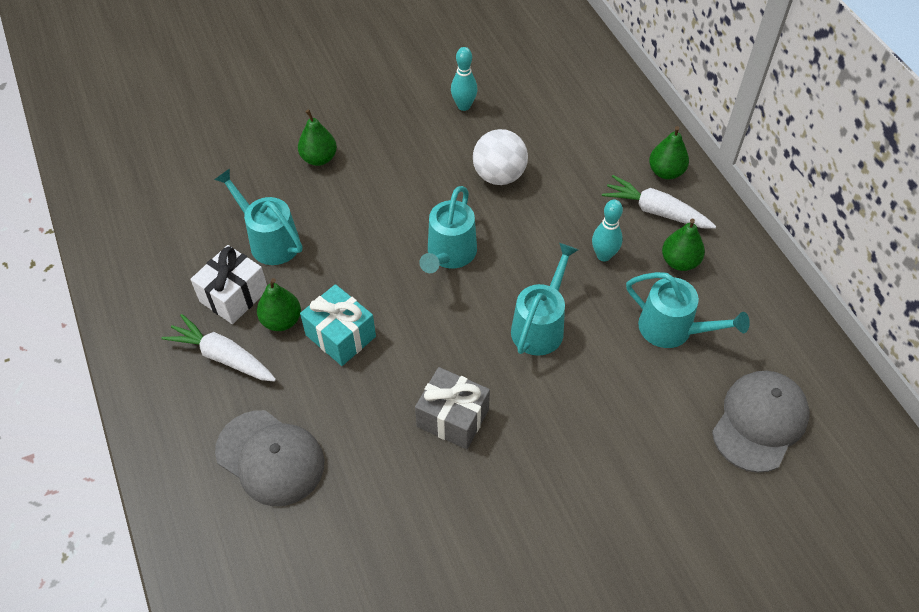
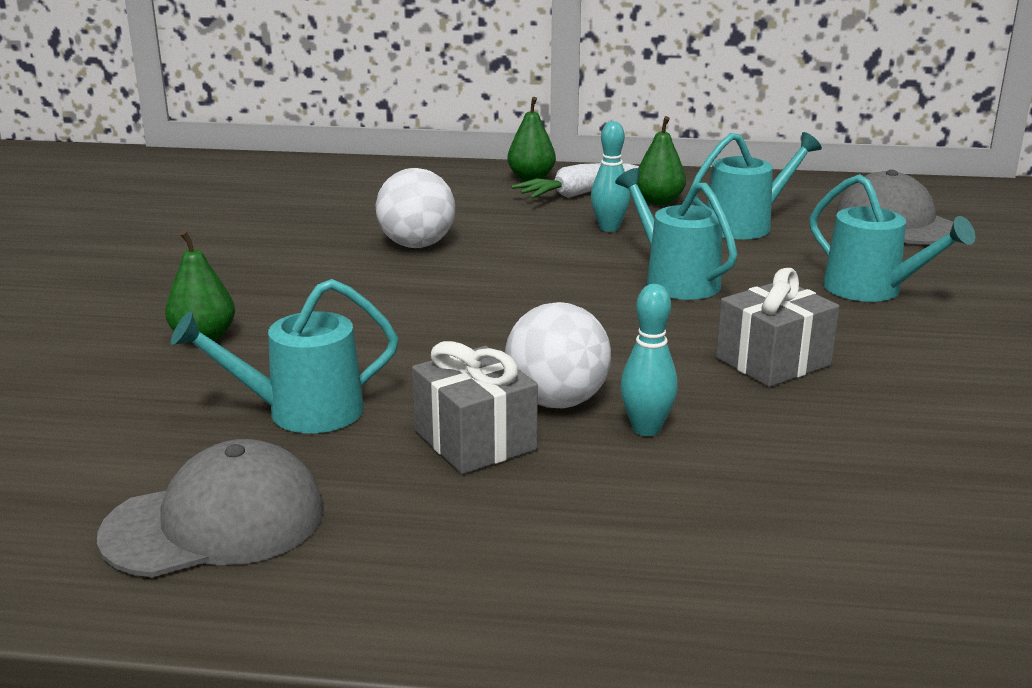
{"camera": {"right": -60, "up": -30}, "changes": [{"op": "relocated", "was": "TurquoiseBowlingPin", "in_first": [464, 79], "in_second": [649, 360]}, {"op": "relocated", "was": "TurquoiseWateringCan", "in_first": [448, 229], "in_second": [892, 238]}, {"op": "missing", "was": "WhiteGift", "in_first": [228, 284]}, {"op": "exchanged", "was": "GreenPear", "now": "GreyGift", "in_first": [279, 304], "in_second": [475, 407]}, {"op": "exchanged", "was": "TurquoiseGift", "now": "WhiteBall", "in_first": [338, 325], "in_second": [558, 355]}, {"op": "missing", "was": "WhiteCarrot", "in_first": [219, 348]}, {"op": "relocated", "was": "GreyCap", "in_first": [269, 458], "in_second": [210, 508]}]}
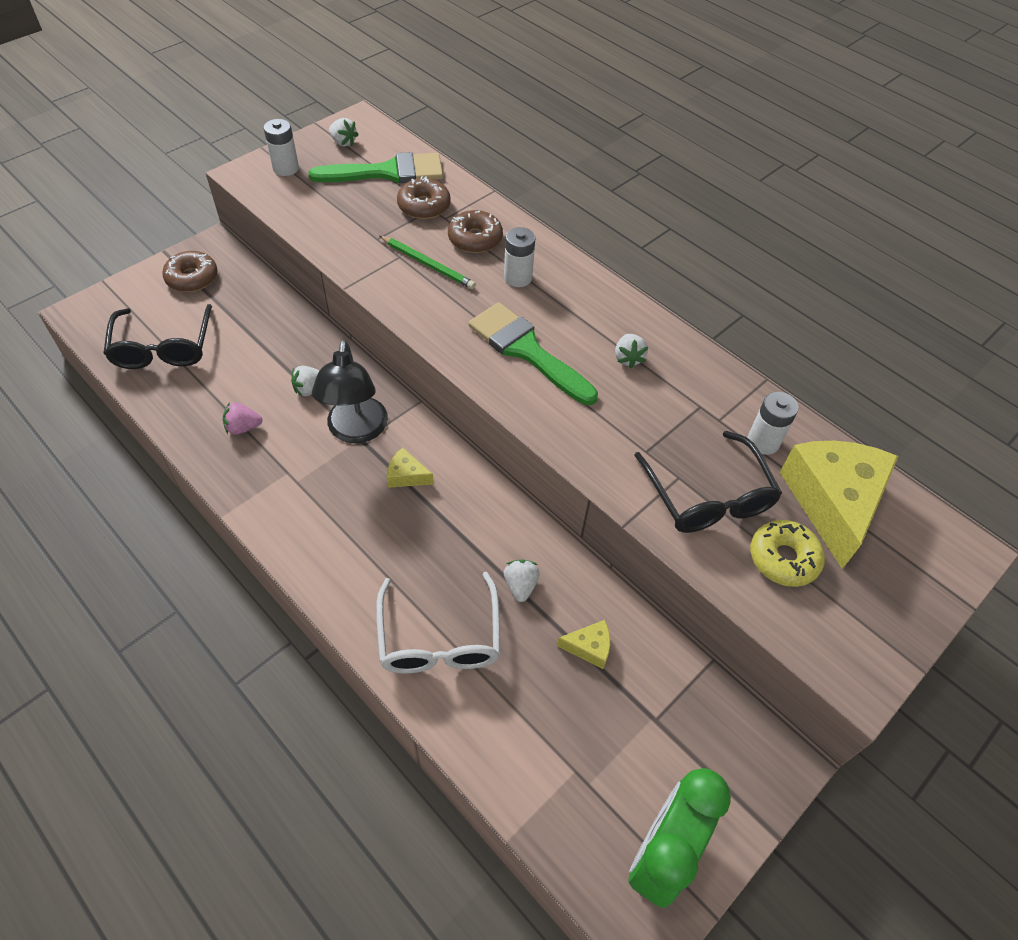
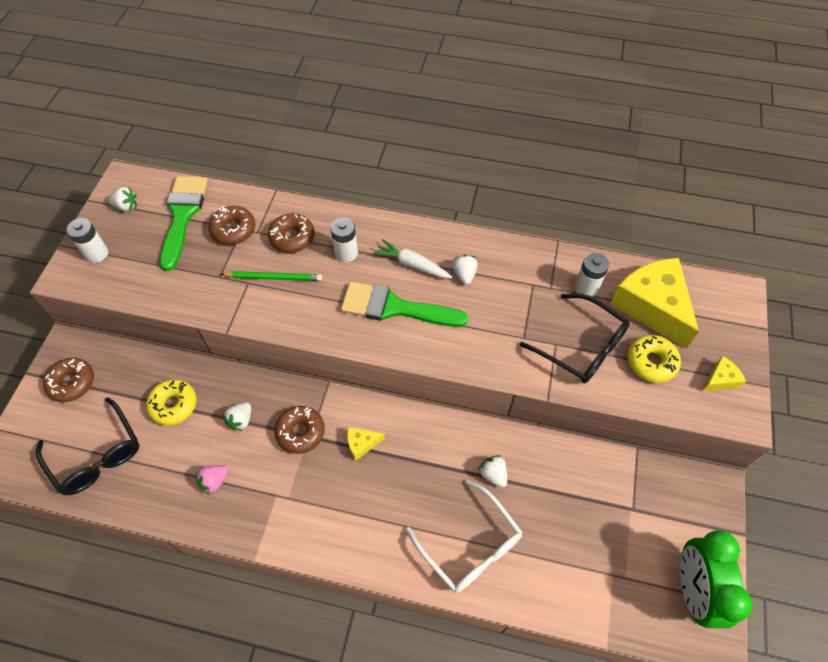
{"camera": {"right": -30, "up": 5}, "changes": [{"op": "spun", "was": "GreenBrush", "in_first": [376, 167], "in_second": [184, 223], "clockwise": -45}, {"op": "spun", "was": "WhiteStrawberry", "in_first": [631, 351], "in_second": [465, 270], "clockwise": -150}, {"op": "exchanged", "was": "BlackLamp", "now": "BrownDonut", "in_first": [350, 391], "in_second": [299, 430]}, {"op": "relocated", "was": "YellowCheese", "in_first": [583, 644], "in_second": [724, 373]}, {"op": "appeared", "now": "WhiteCarrot", "in_second": [412, 258]}, {"op": "appeared", "now": "YellowDonut", "in_second": [171, 402]}]}
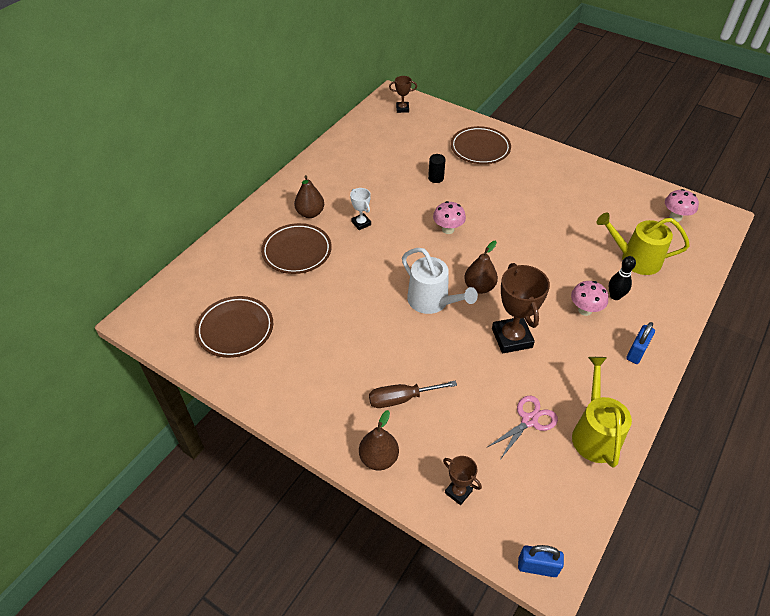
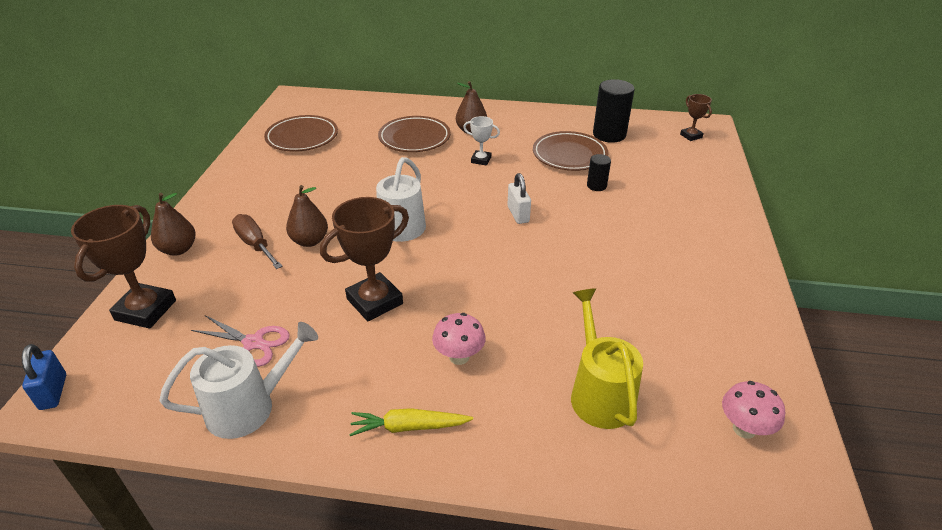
{"camera": {"right": 65, "up": -10}, "changes": [{"op": "relocated", "was": "BrownPlate", "in_first": [481, 145], "in_second": [570, 151]}, {"op": "spun", "was": "WhiteTrophy", "in_first": [360, 209], "in_second": [481, 141], "clockwise": 75}, {"op": "exchanged", "was": "PinkMushroom", "now": "WhitePadlock", "in_first": [449, 217], "in_second": [519, 198]}, {"op": "relocated", "was": "BrownPear", "in_first": [481, 267], "in_second": [307, 216]}, {"op": "missing", "was": "BlackBowlingPin", "in_first": [622, 278]}, {"op": "exchanged", "was": "BluePadlock", "now": "YellowCarrot", "in_first": [640, 343], "in_second": [411, 422]}, {"op": "colour", "was": "YellowWateringCan", "now": "WhiteWateringCan", "in_first": [602, 412], "in_second": [238, 380]}, {"op": "size", "was": "BrownTrophy", "in_first": [462, 480], "in_second": [123, 267], "ratio": 1.91}, {"op": "appeared", "now": "BlackCylinder", "in_second": [614, 111]}]}
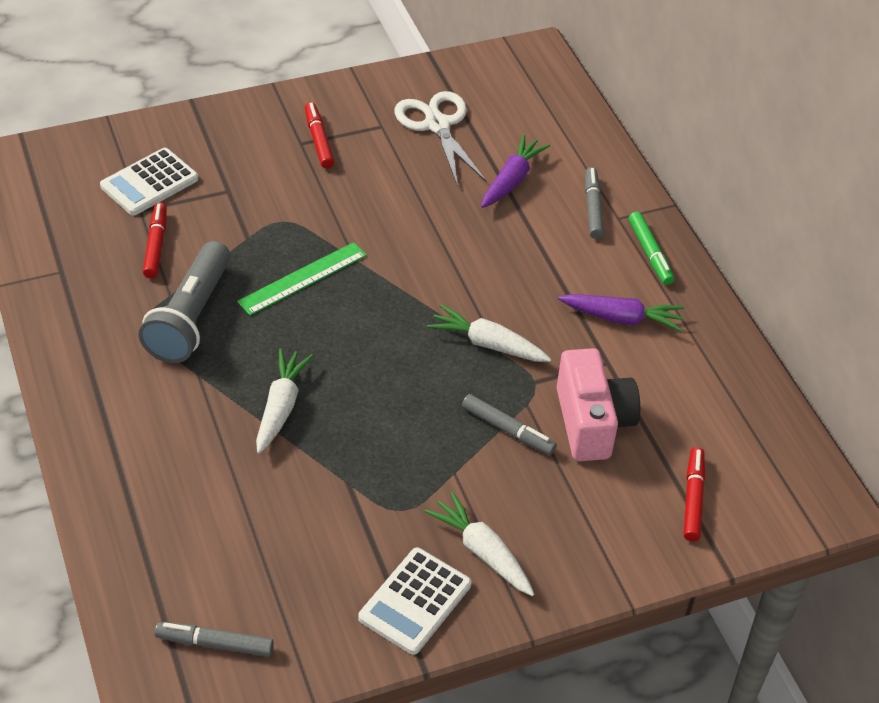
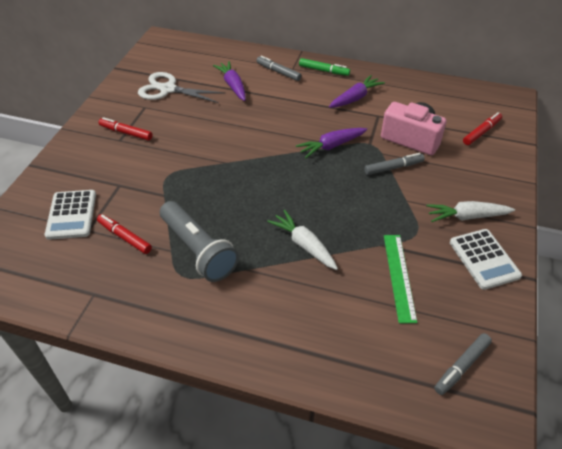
{"camera": {"right": -50, "up": 0}, "changes": [{"op": "relocated", "was": "GreenRuler", "in_first": [302, 278], "in_second": [400, 279]}, {"op": "colour", "was": "WhiteCarrot", "now": "PurpleCarrot", "in_first": [489, 333], "in_second": [331, 143]}, {"op": "spun", "was": "RedMarker", "in_first": [694, 494], "in_second": [482, 128], "clockwise": 90}]}
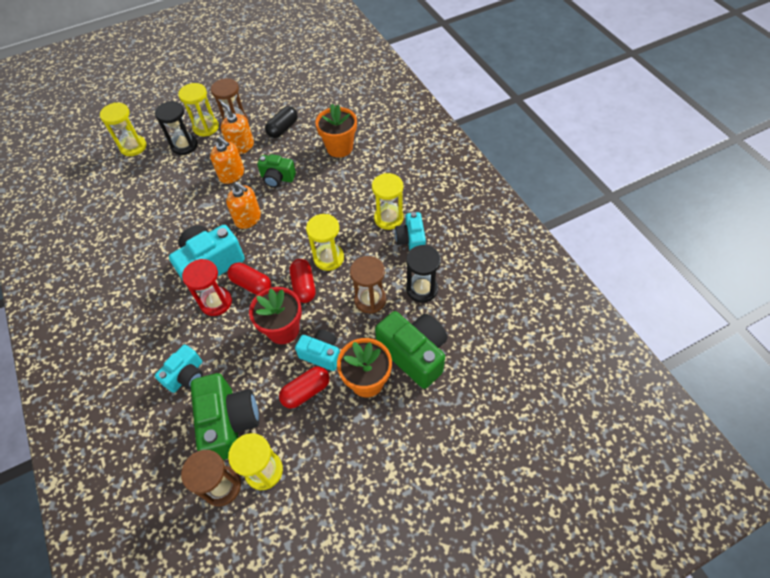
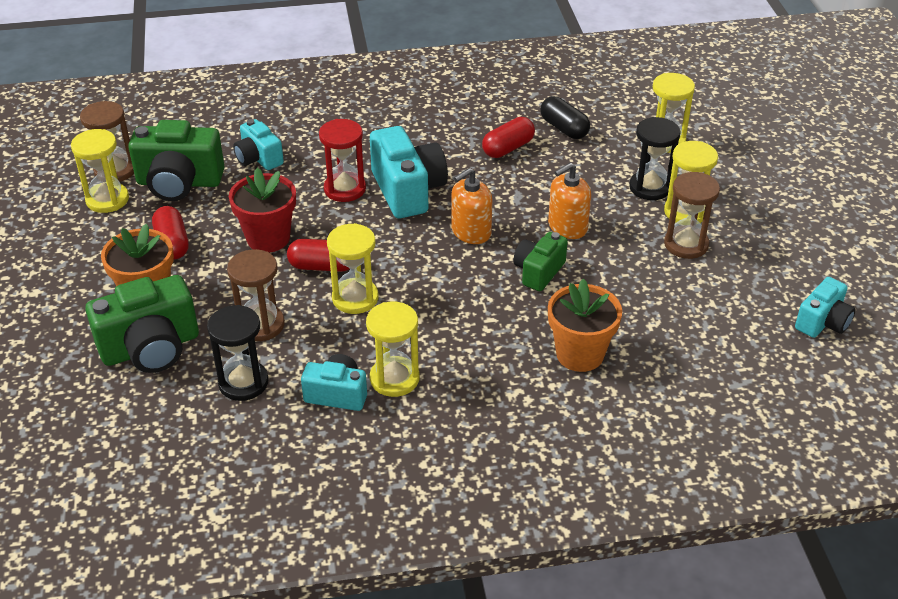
{"camera": {"right": 105, "up": -15}, "changes": [{"op": "missing", "was": "OrangeSoapDispenser", "in_first": [237, 128]}, {"op": "relocated", "was": "BlackCapsule", "in_first": [281, 122], "in_second": [565, 117]}, {"op": "relocated", "was": "RedCapsule", "in_first": [249, 279], "in_second": [508, 137]}, {"op": "relocated", "was": "TurquoiseCamera", "in_first": [317, 350], "in_second": [825, 307]}]}
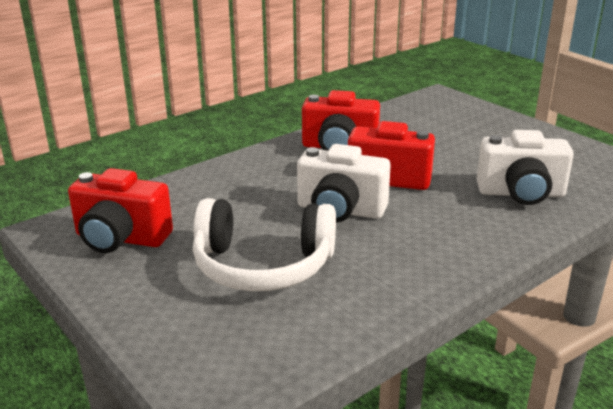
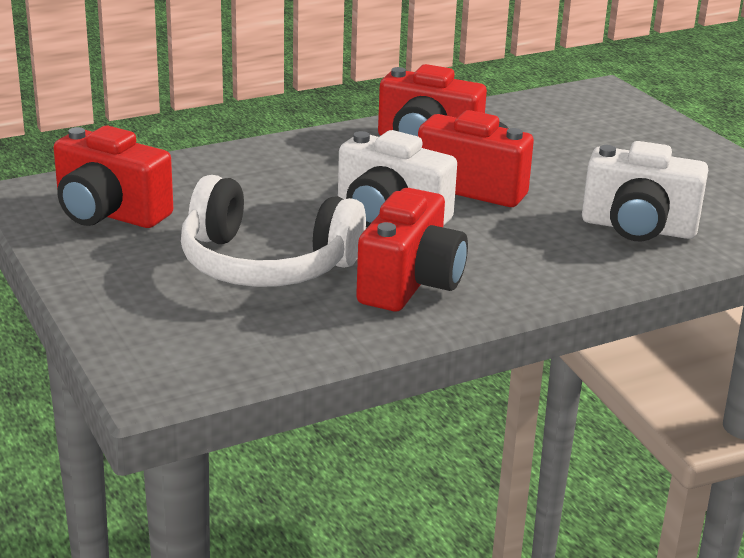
{"camera": {"right": 10, "up": 0}, "changes": [{"op": "appeared", "now": "RedCamera", "in_second": [412, 249]}]}
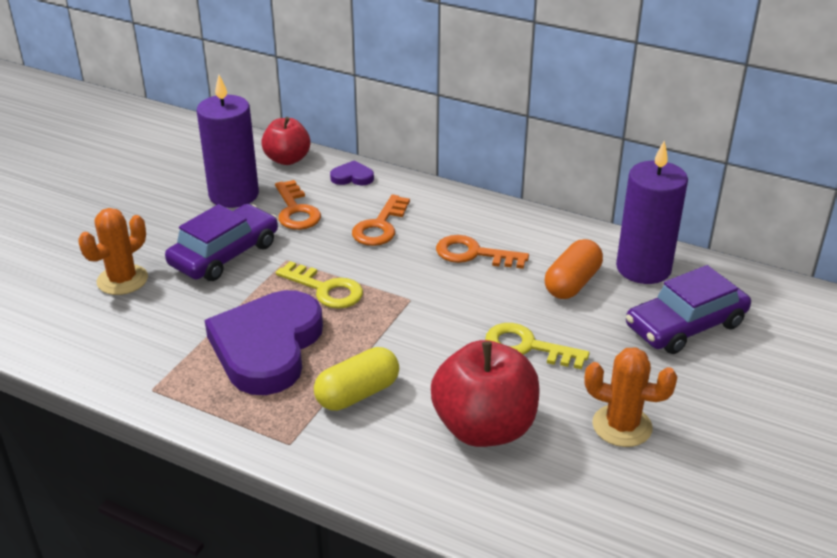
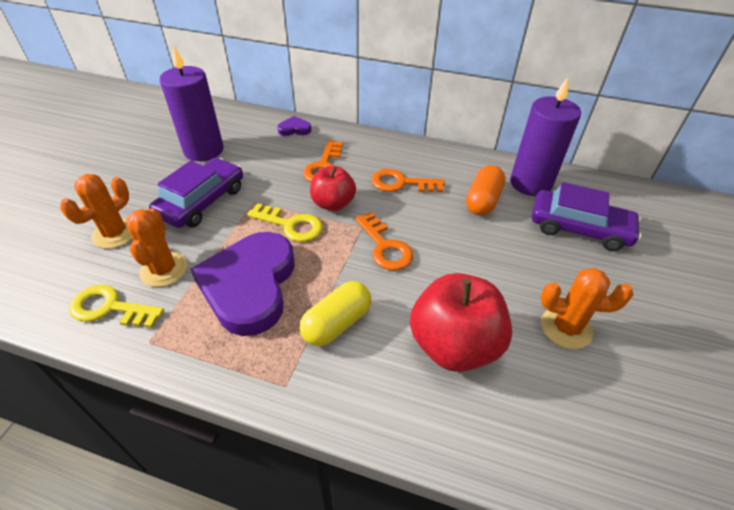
{"camera": {"right": -10, "up": 10}, "changes": [{"op": "relocated", "was": "RedApple", "in_first": [286, 141], "in_second": [333, 188]}, {"op": "relocated", "was": "OrangeKey", "in_first": [298, 205], "in_second": [384, 241]}, {"op": "spun", "was": "PurpleCar", "in_first": [688, 309], "in_second": [587, 216], "clockwise": -120}, {"op": "relocated", "was": "YellowKey", "in_first": [537, 346], "in_second": [116, 306]}, {"op": "appeared", "now": "OrangeCactus", "in_second": [156, 247]}]}
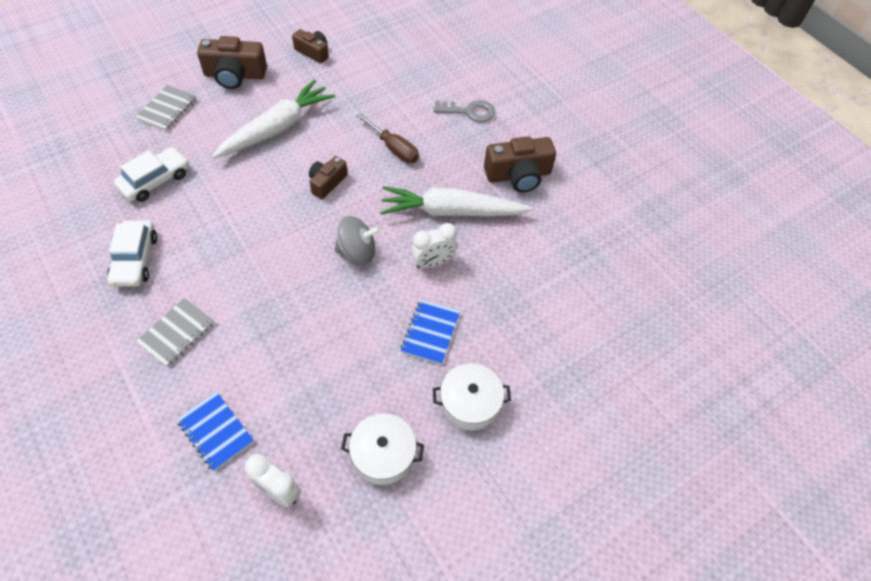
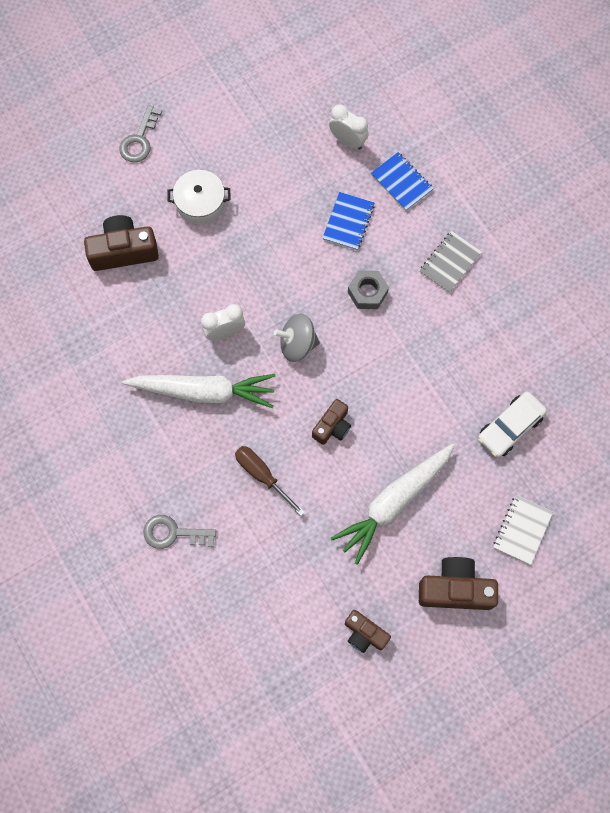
{"camera": {"right": -175, "up": 15}, "changes": [{"op": "colour", "was": "GreyNotebook", "now": "WhiteNotebook", "in_first": [166, 108], "in_second": [523, 530]}, {"op": "relocated", "was": "BrownCamera", "in_first": [520, 164], "in_second": [121, 243]}, {"op": "missing", "was": "WhiteCar", "in_first": [132, 253]}, {"op": "relocated", "was": "BlueNotebook", "in_first": [430, 332], "in_second": [348, 221]}, {"op": "missing", "was": "WhitePot", "in_first": [382, 449]}, {"op": "appeared", "now": "GreyKey", "in_second": [140, 133]}, {"op": "appeared", "now": "GreyNut", "in_second": [368, 289]}]}
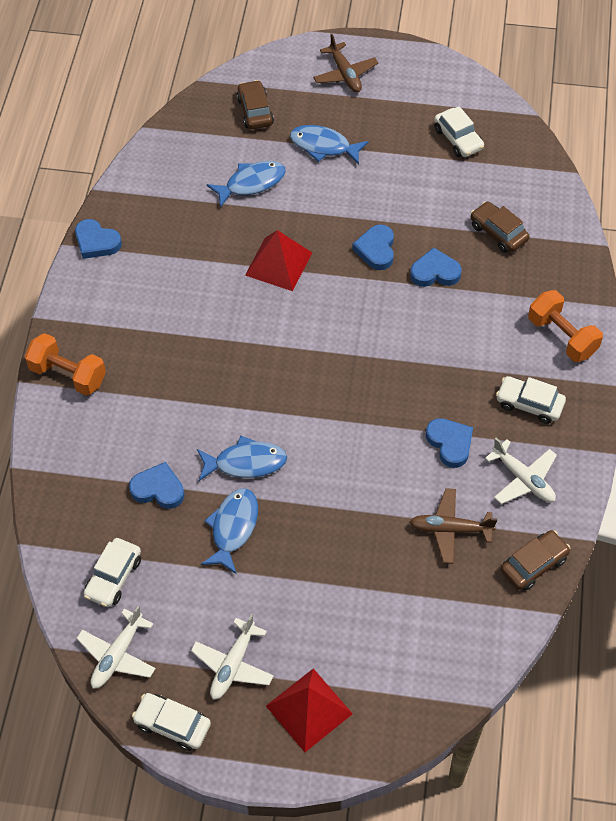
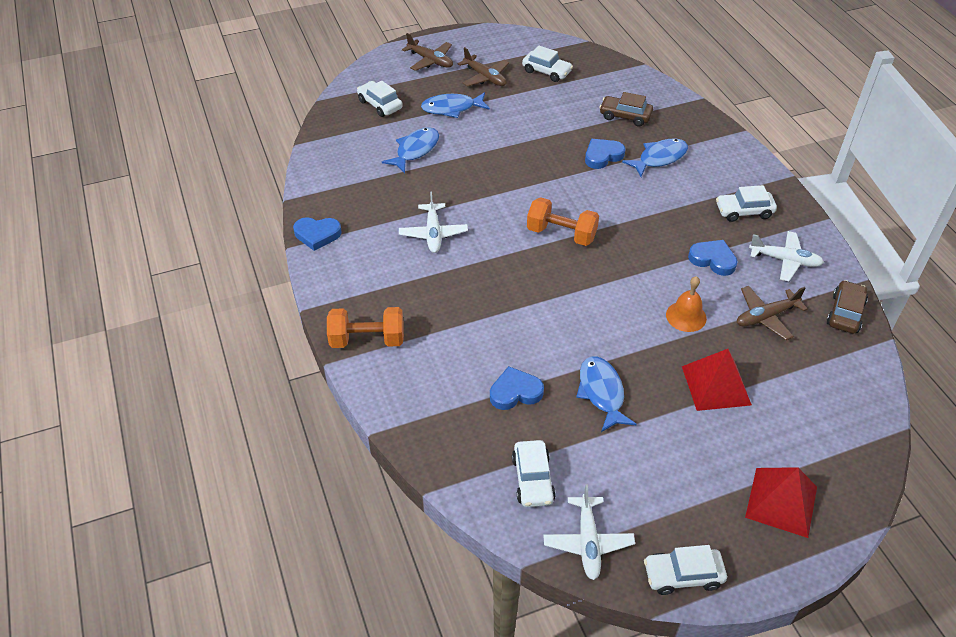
{"camera": {"right": -30, "up": -10}, "changes": [{"op": "colour", "was": "BrownCar", "now": "WhiteCar", "in_first": [255, 104], "in_second": [380, 98]}, {"op": "missing", "was": "BlueHeart", "in_first": [373, 247]}, {"op": "relocated", "was": "RedPyramid", "in_first": [278, 260], "in_second": [717, 380]}, {"op": "relocated", "was": "OrangeDumbbell", "in_first": [565, 326], "in_second": [563, 221]}, {"op": "relocated", "was": "BlueFish", "in_first": [242, 458], "in_second": [655, 157]}, {"op": "relocated", "was": "WhitePlane", "in_first": [232, 657], "in_second": [433, 222]}, {"op": "appeared", "now": "BrownPlane", "in_second": [483, 67]}, {"op": "appeared", "now": "OrangeBell", "in_second": [686, 304]}]}
